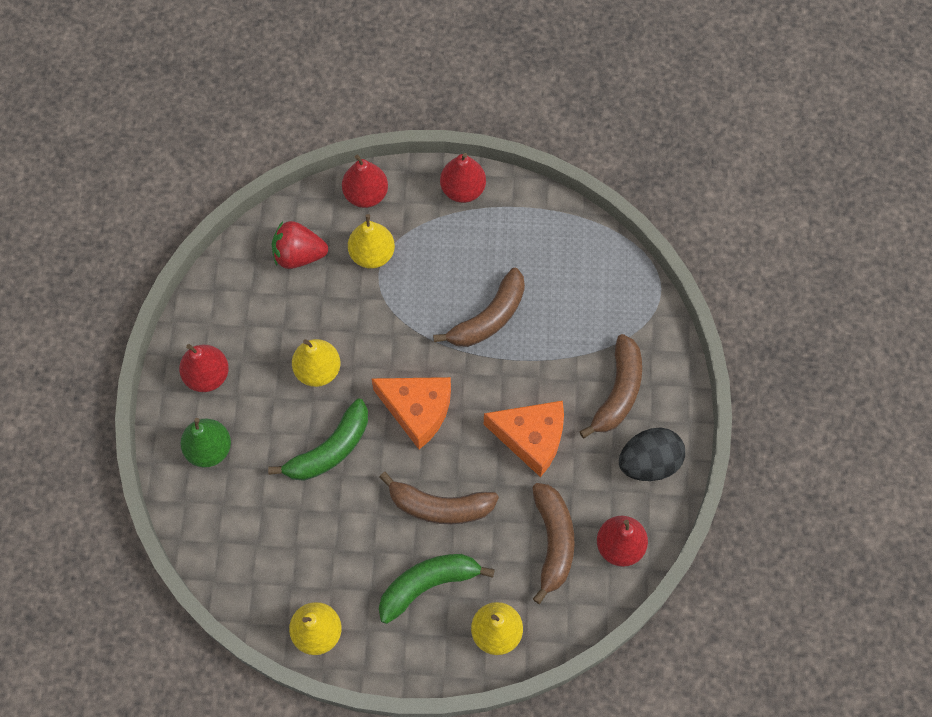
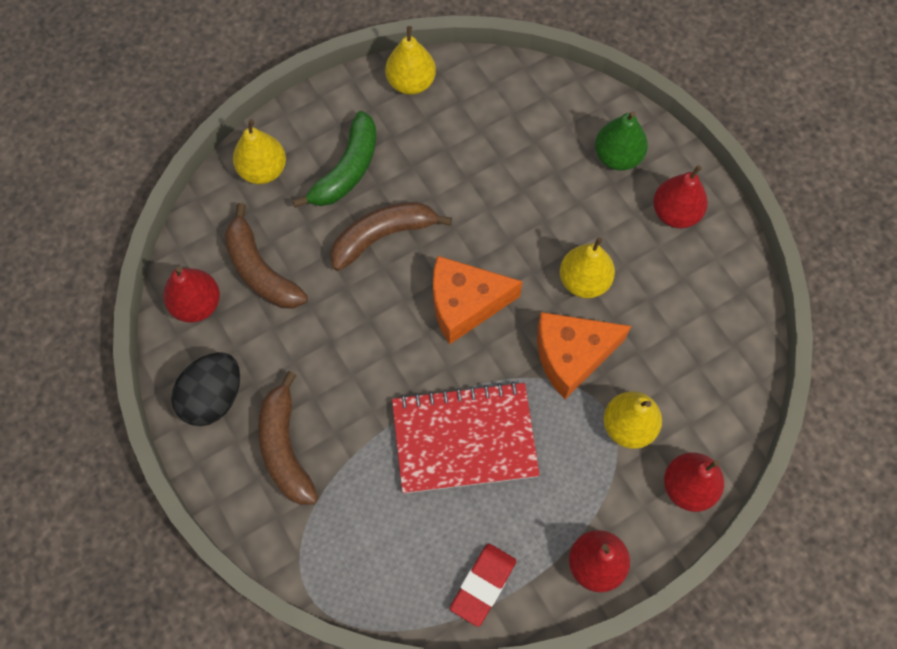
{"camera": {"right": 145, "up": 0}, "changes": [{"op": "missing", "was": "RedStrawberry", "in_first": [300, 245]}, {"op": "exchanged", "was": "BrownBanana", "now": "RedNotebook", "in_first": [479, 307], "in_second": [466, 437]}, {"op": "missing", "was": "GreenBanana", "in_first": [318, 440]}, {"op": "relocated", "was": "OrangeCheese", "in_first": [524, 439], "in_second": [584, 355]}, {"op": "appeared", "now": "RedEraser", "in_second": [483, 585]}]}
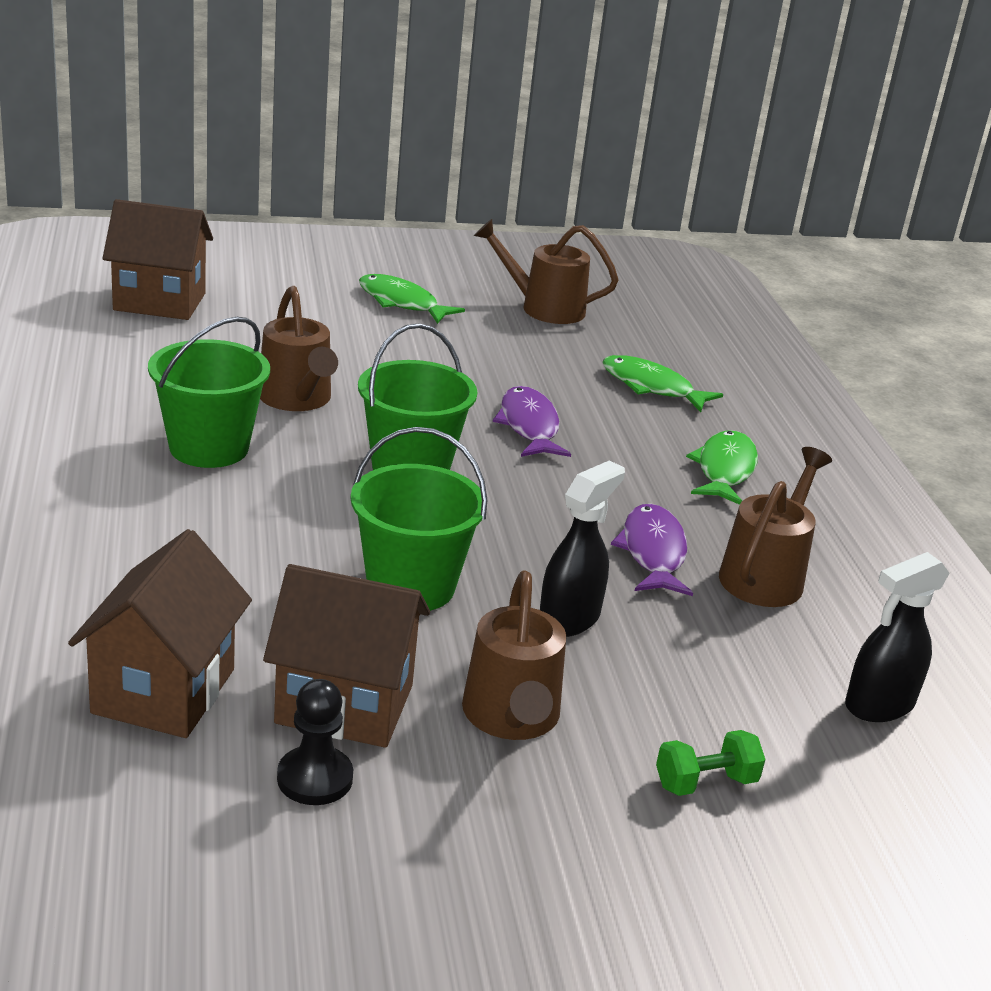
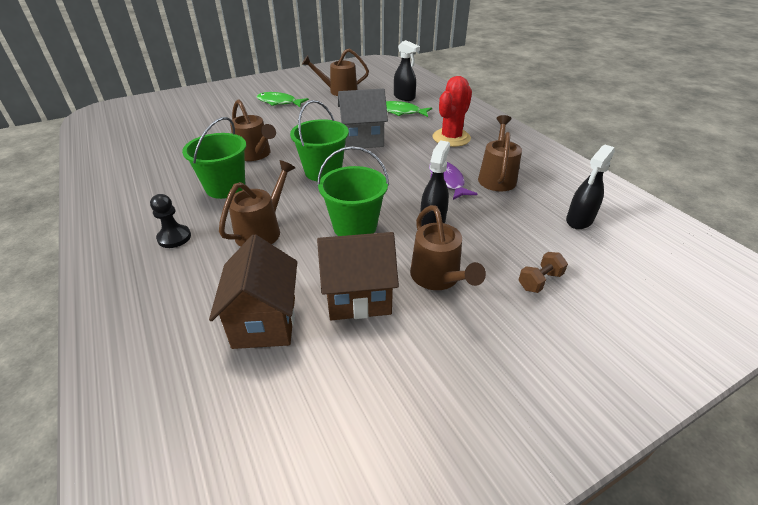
{"camera": {"right": -15, "up": 10}, "changes": [{"op": "missing", "was": "BrownHouse", "in_first": [158, 259]}, {"op": "exchanged", "was": "PurpleFish", "now": "GreyHouse", "in_first": [532, 421], "in_second": [363, 118]}, {"op": "exchanged", "was": "GreenFish", "now": "RedCactus", "in_first": [722, 467], "in_second": [452, 111]}, {"op": "relocated", "was": "BlackPawn", "in_first": [315, 742], "in_second": [170, 221]}, {"op": "colour", "was": "GreenDumbbell", "now": "BrownDumbbell", "in_first": [711, 763], "in_second": [543, 272]}, {"op": "appeared", "now": "BlackSprayBottle", "in_second": [407, 70]}, {"op": "appeared", "now": "BrownWateringCan", "in_second": [257, 203]}]}
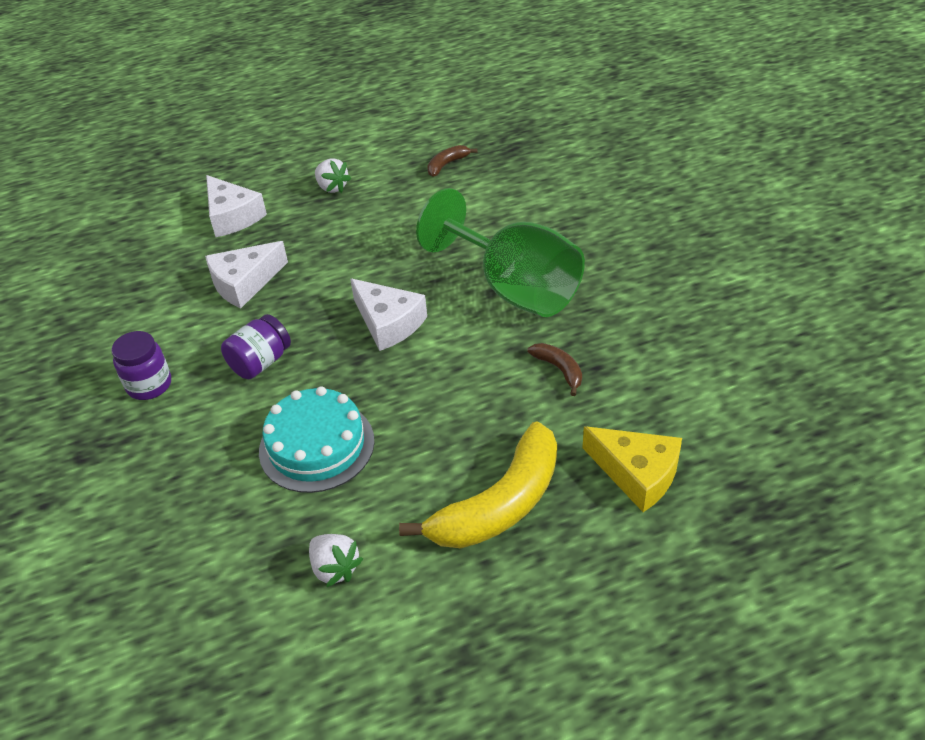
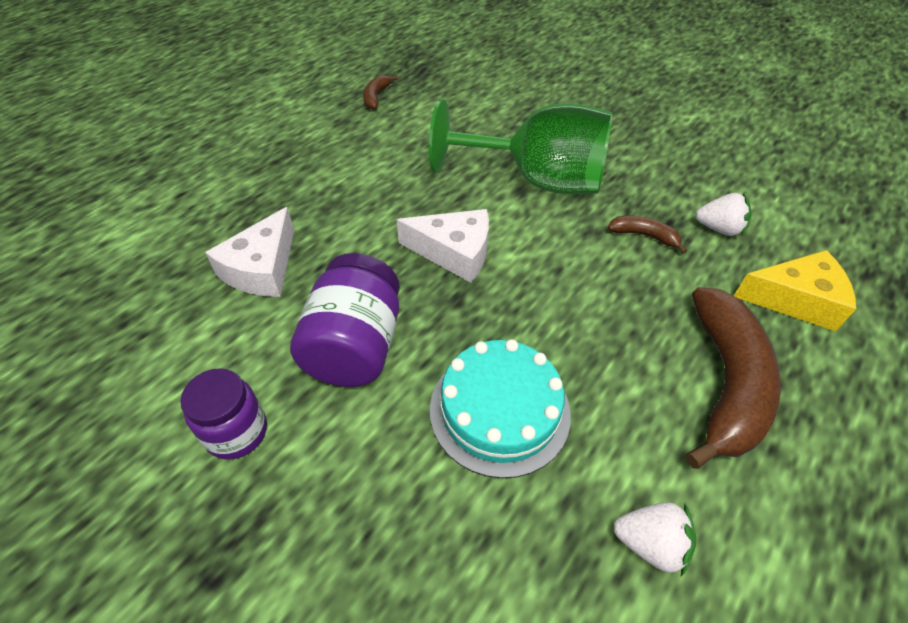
{"camera": {"right": -35, "up": 5}, "changes": [{"op": "relocated", "was": "WhiteStrawberry", "in_first": [333, 175], "in_second": [724, 214]}, {"op": "missing", "was": "WhiteCheese", "in_first": [236, 206]}, {"op": "size", "was": "PurpleJar", "in_first": [256, 346], "in_second": [345, 320], "ratio": 1.53}, {"op": "colour", "was": "YellowBanana", "now": "BrownBanana", "in_first": [478, 484], "in_second": [733, 378]}]}
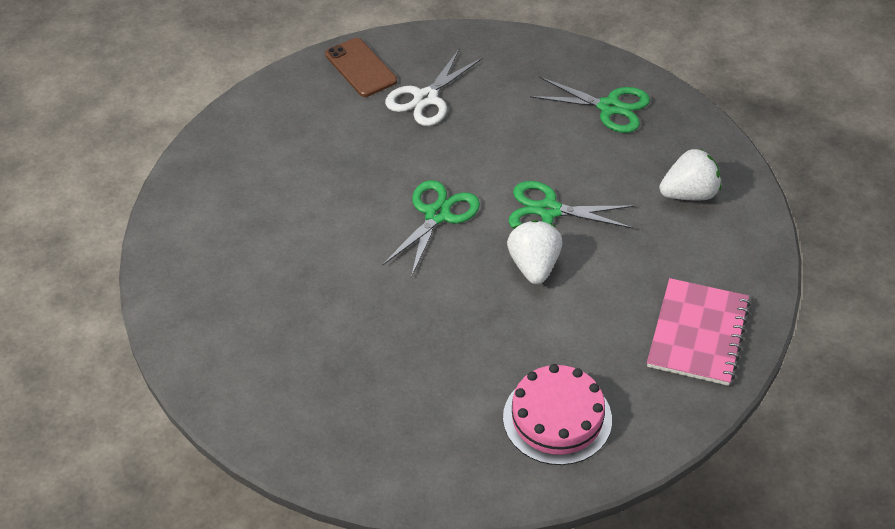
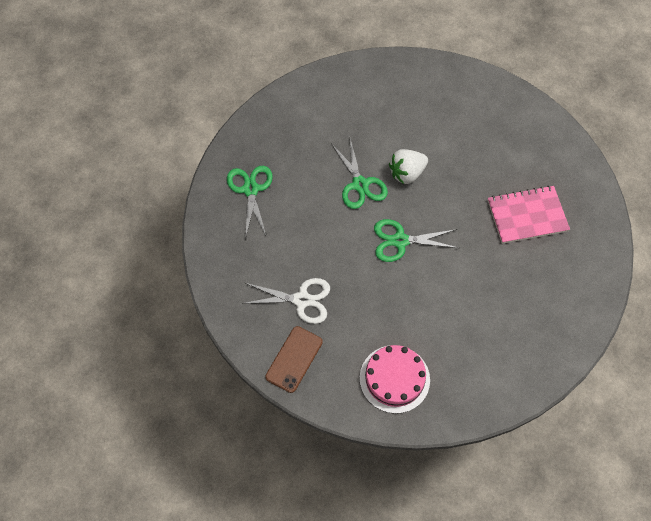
{"camera": {"right": -120, "up": 15}, "changes": [{"op": "missing", "was": "WhiteStrawberry", "in_first": [690, 174]}, {"op": "relocated", "was": "PinkNotebook", "in_first": [698, 332], "in_second": [529, 214]}, {"op": "relocated", "was": "PinkCake", "in_first": [557, 414], "in_second": [395, 379]}]}
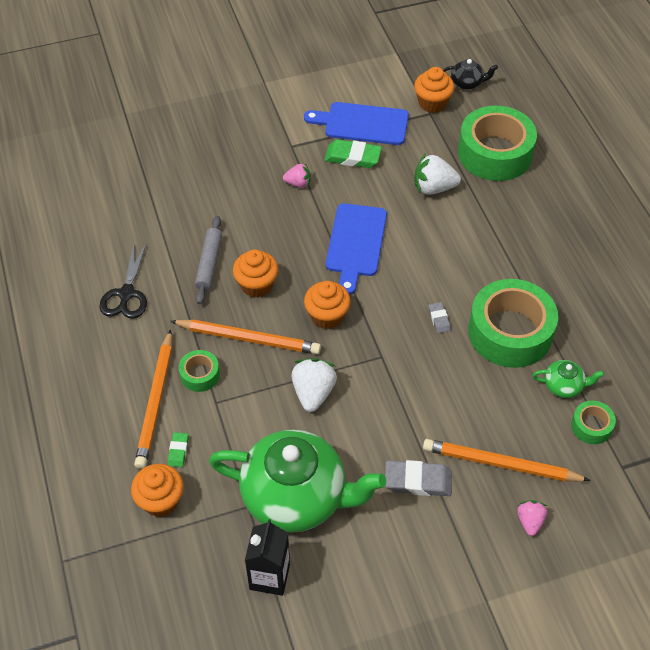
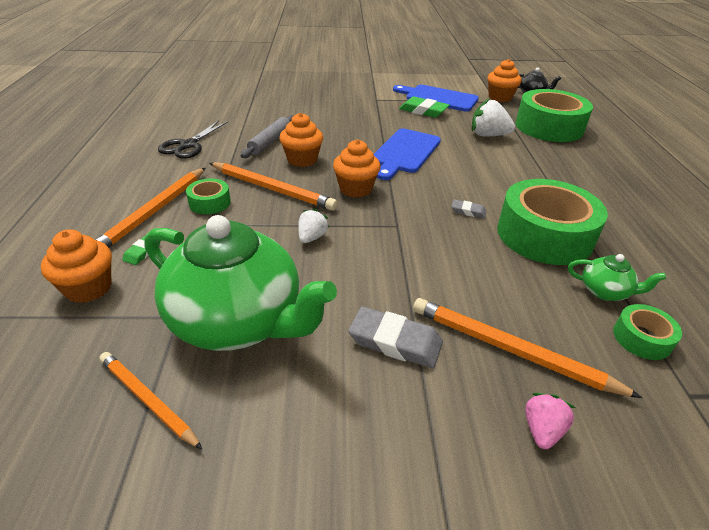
{"camera": {"right": 15, "up": -15}, "changes": [{"op": "missing", "was": "PinkStrawberry", "in_first": [297, 175]}, {"op": "spun", "was": "GreyEraser", "in_first": [439, 317], "in_second": [468, 208], "clockwise": -75}, {"op": "size", "was": "WhiteStrawberry", "in_first": [314, 385], "in_second": [313, 226], "ratio": 0.61}, {"op": "exchanged", "was": "BlackCarton", "now": "OrangePencil", "in_first": [267, 557], "in_second": [150, 400]}]}
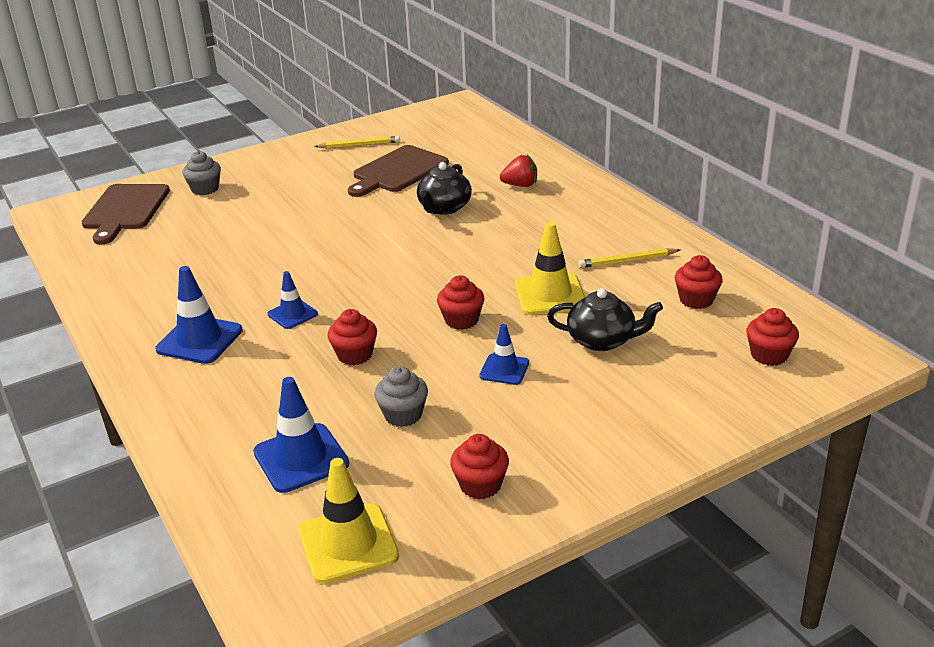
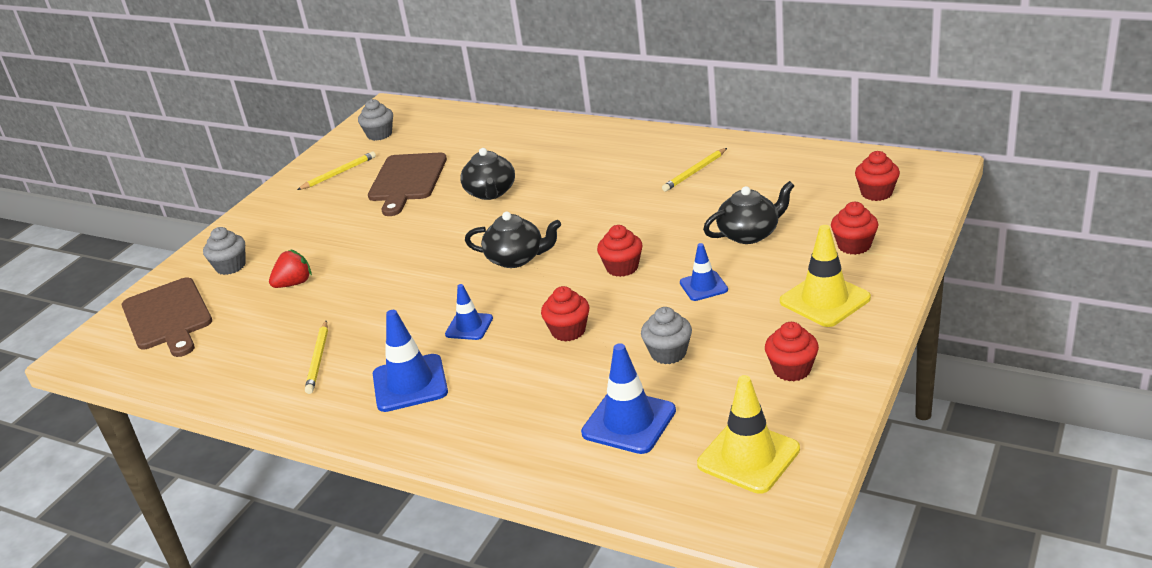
{"camera": {"right": -30, "up": 0}, "changes": [{"op": "relocated", "was": "RedStrawberry", "in_first": [518, 170], "in_second": [290, 269]}, {"op": "relocated", "was": "YellowTrafficCone", "in_first": [550, 268], "in_second": [825, 276]}, {"op": "relocated", "was": "RedCupcake", "in_first": [699, 282], "in_second": [854, 228]}, {"op": "appeared", "now": "GreyCupcake", "in_second": [375, 120]}, {"op": "appeared", "now": "BlackTeapot", "in_second": [513, 240]}, {"op": "appeared", "now": "YellowPencil", "in_second": [316, 357]}]}
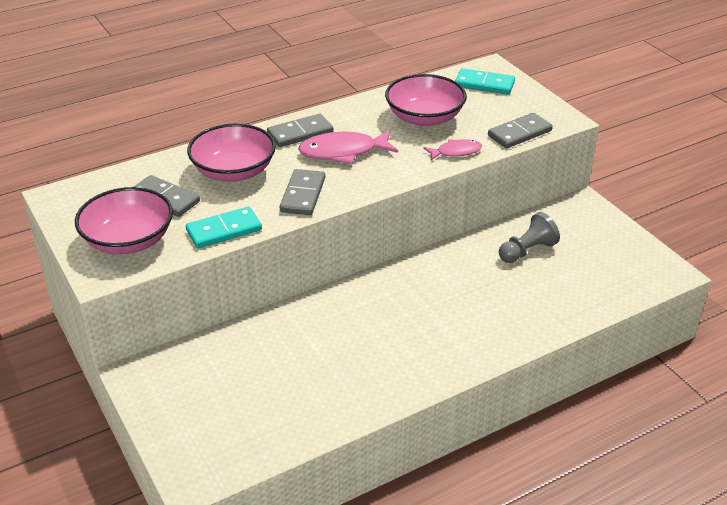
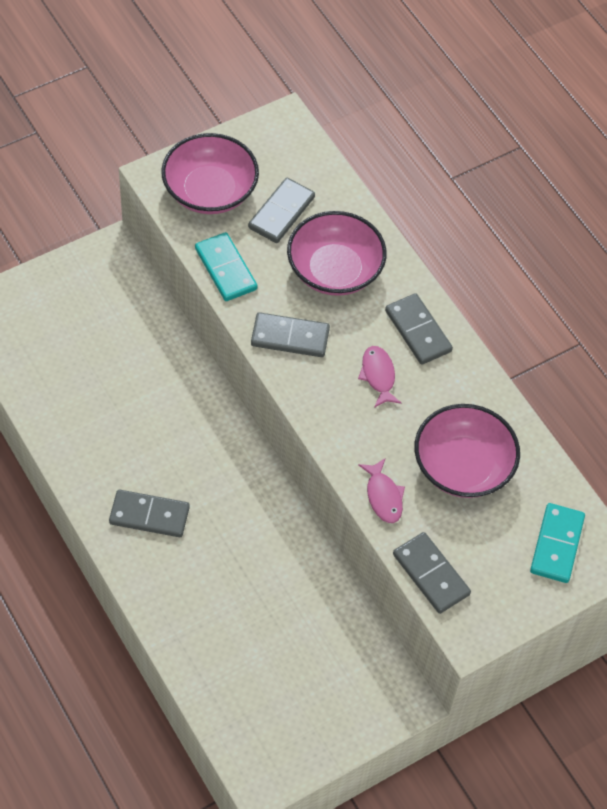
{"camera": {"right": 85, "up": 20}, "changes": [{"op": "size", "was": "PinkFish", "in_first": [348, 147], "in_second": [379, 377], "ratio": 0.6}, {"op": "missing", "was": "GreyPawn", "in_first": [529, 237]}, {"op": "appeared", "now": "GreyDomino", "in_second": [149, 513]}]}
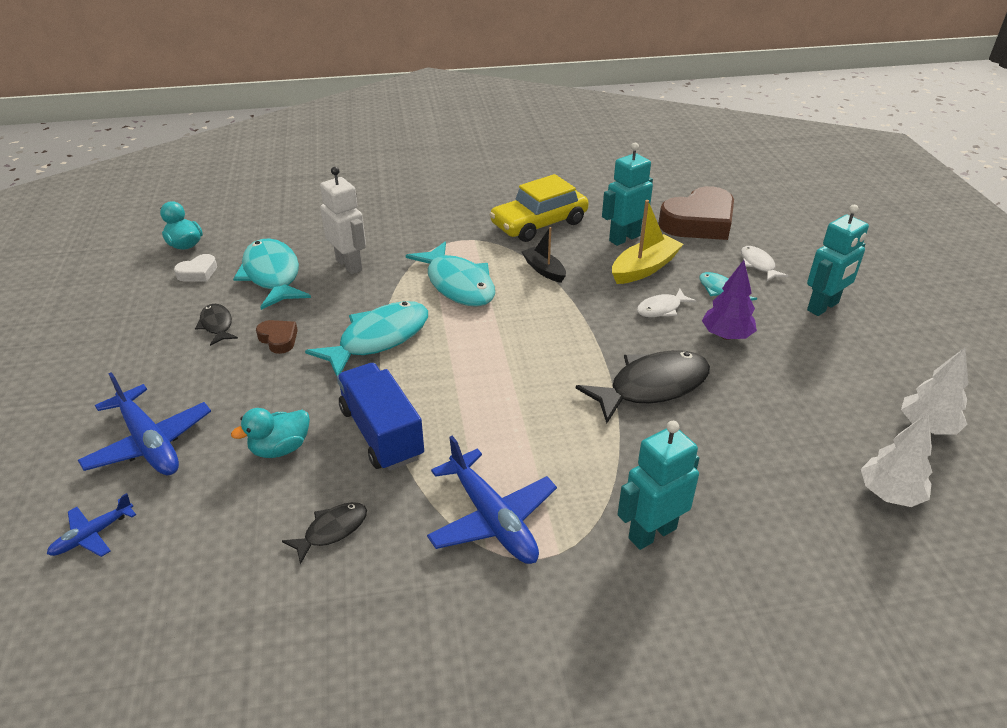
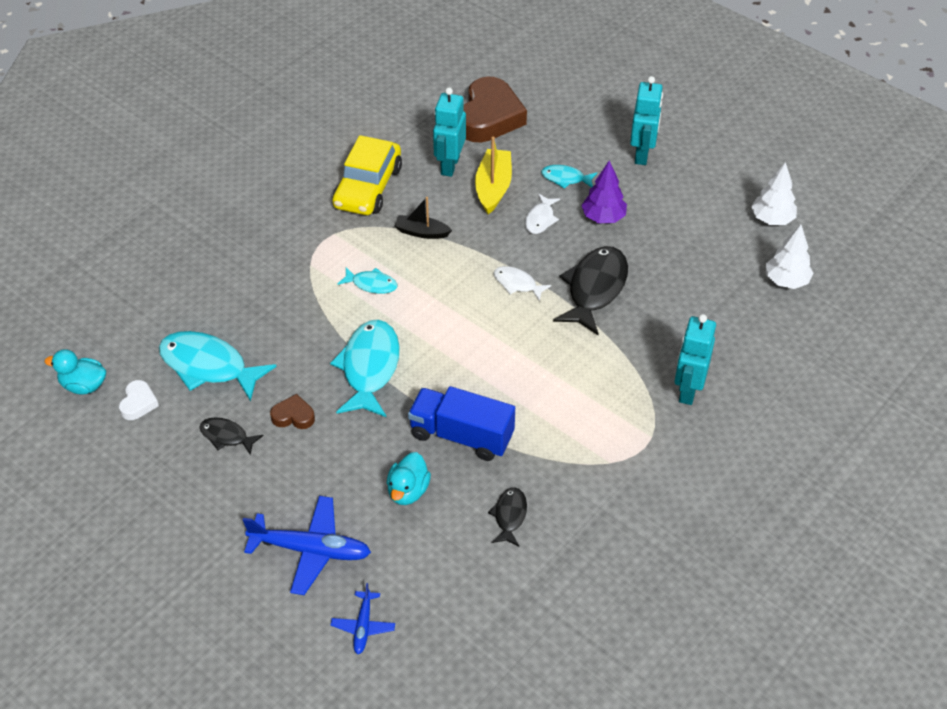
{"camera": {"right": -40, "up": 10}, "changes": [{"op": "missing", "was": "WhiteRobot", "in_first": [343, 220]}, {"op": "size", "was": "TurquoiseFish", "in_first": [450, 274], "in_second": [368, 280], "ratio": 0.52}, {"op": "relocated", "was": "WhiteFish", "in_first": [764, 263], "in_second": [522, 284]}, {"op": "missing", "was": "BluePlane", "in_first": [492, 500]}]}
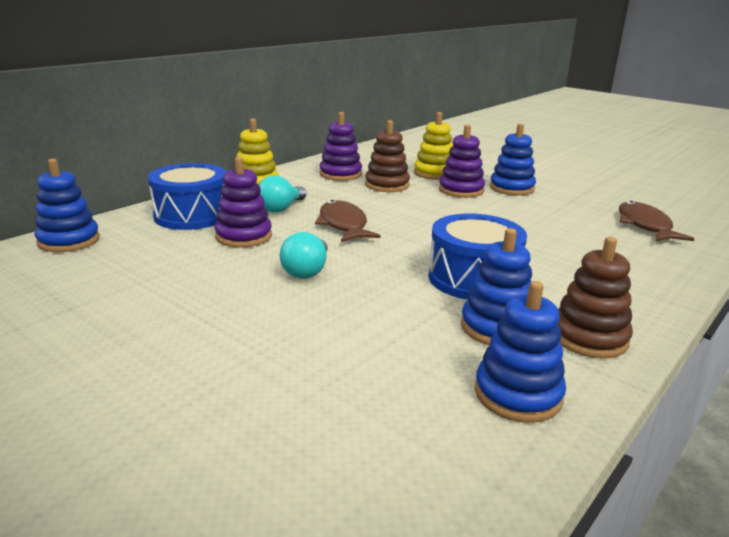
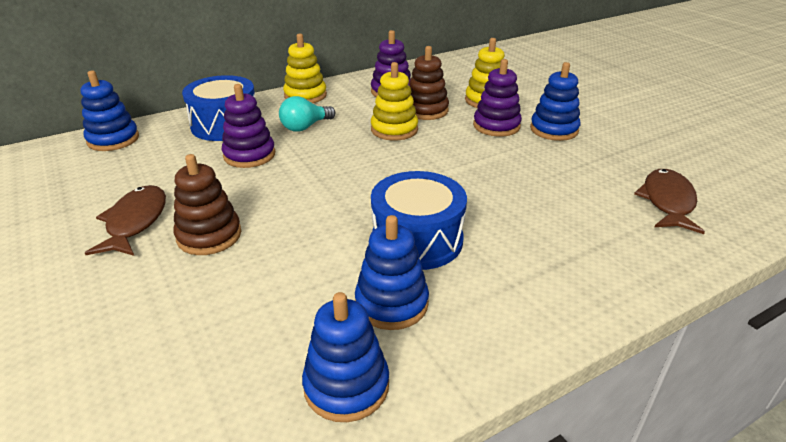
{"camera": {"right": 20, "up": 10}, "changes": [{"op": "relocated", "was": "BrownFish", "in_first": [348, 221], "in_second": [125, 220]}, {"op": "missing", "was": "TurquoiseLightBulb", "in_first": [304, 255]}, {"op": "relocated", "was": "BrownStackingToy", "in_first": [595, 297], "in_second": [207, 204]}, {"op": "appeared", "now": "YellowStackingToy", "in_second": [394, 101]}]}
